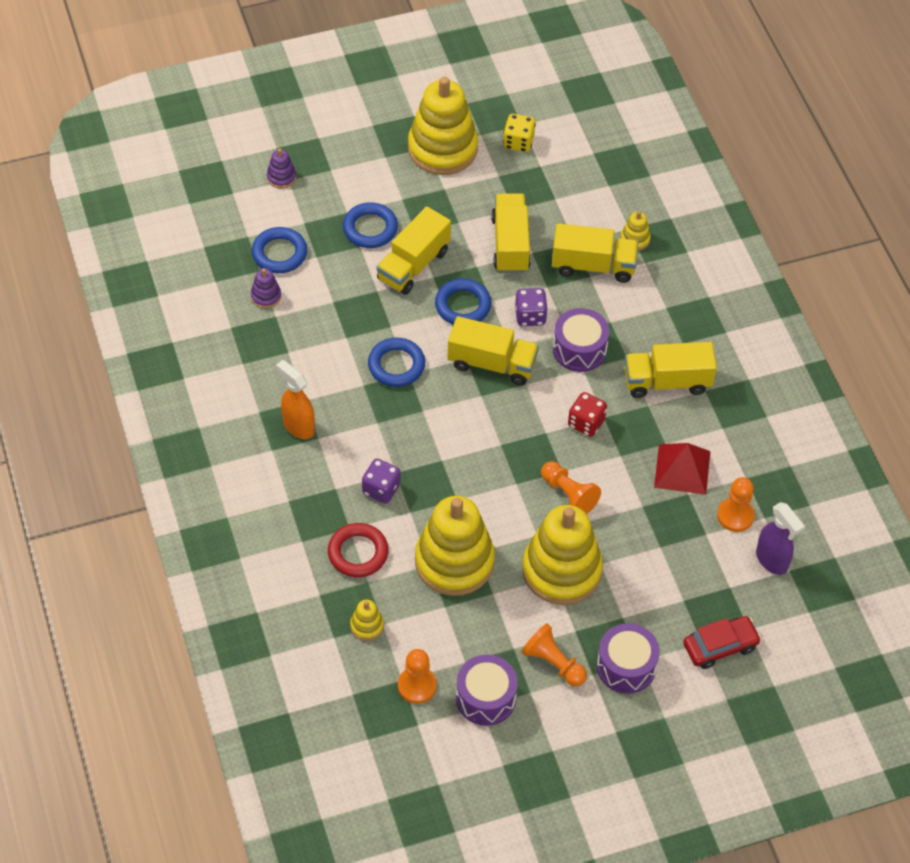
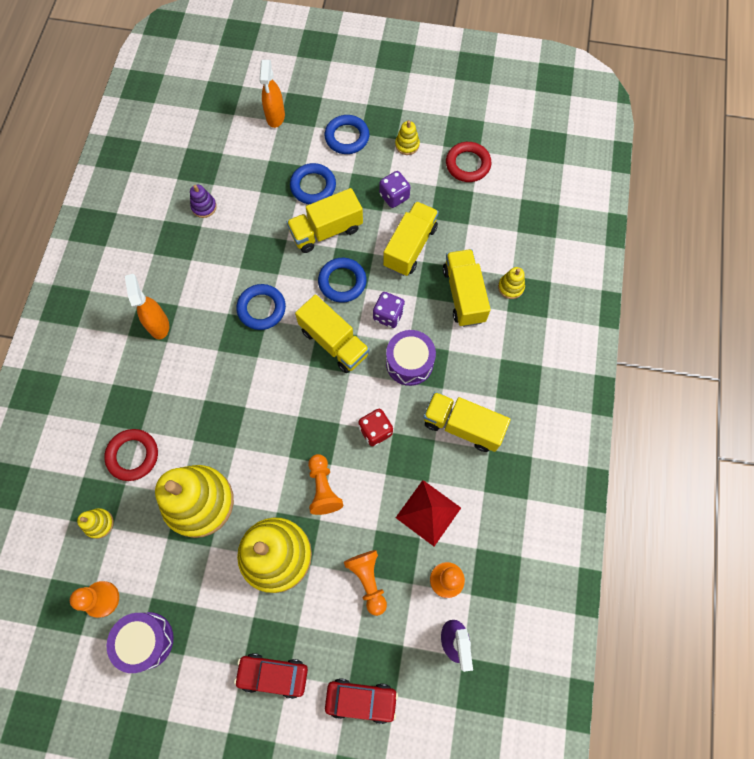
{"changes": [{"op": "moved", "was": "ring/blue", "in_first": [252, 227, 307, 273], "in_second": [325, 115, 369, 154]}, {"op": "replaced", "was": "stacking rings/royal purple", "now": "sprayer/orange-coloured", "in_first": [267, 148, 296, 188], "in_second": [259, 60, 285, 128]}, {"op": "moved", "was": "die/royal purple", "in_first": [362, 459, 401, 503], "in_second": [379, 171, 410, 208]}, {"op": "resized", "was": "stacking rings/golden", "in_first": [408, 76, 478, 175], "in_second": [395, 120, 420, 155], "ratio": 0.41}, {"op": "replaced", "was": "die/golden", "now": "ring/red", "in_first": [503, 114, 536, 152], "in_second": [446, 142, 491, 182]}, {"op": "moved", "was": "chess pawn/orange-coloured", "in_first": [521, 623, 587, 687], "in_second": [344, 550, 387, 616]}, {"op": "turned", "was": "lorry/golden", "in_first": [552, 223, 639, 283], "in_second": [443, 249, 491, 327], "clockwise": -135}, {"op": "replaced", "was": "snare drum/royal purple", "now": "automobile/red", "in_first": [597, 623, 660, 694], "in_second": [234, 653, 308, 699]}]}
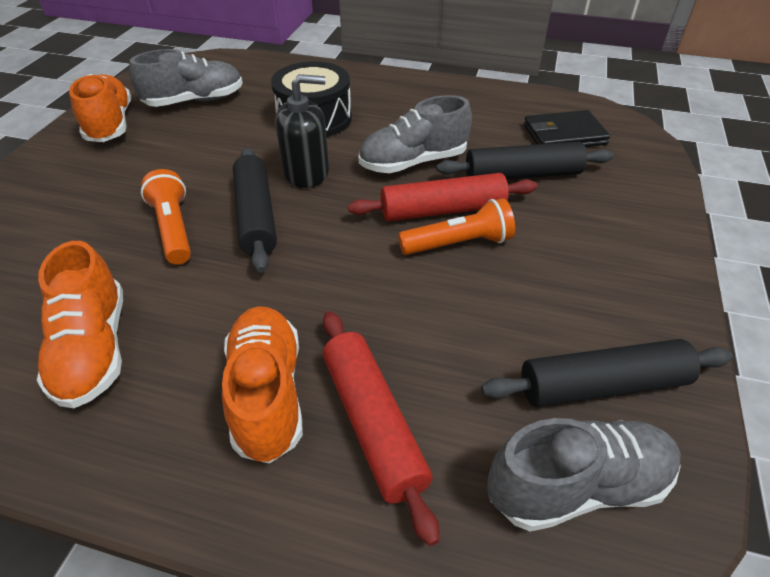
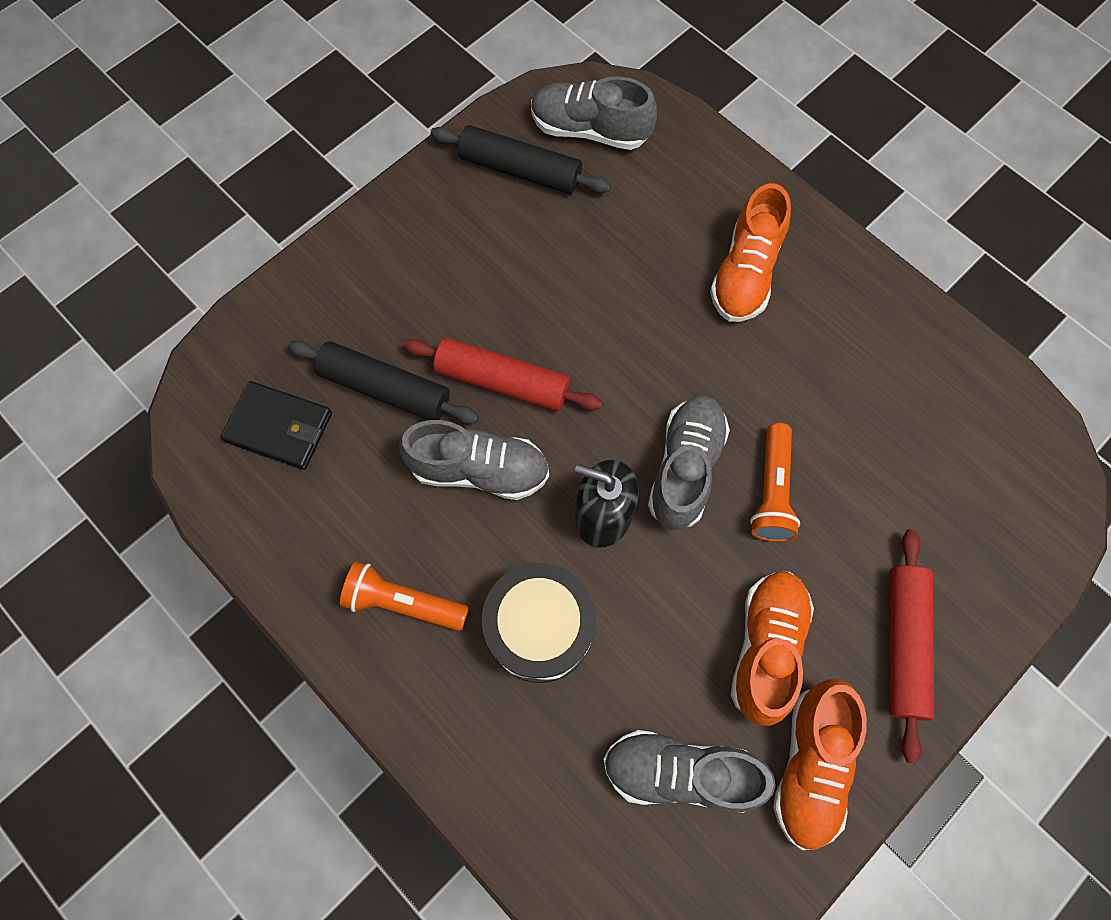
{"changes": [{"op": "moved", "was": "sneaker/orange-coloured", "in_first": [37, 241, 123, 408], "in_second": [731, 572, 814, 726]}, {"op": "replaced", "was": "rolling pin/ebony", "now": "sneaker/ash-grey", "in_first": [233, 147, 277, 273], "in_second": [648, 396, 730, 530]}, {"op": "moved", "was": "rolling pin/red", "in_first": [323, 311, 439, 546], "in_second": [889, 529, 934, 764]}, {"op": "moved", "was": "flashlight/orange-coloured", "in_first": [398, 198, 515, 255], "in_second": [340, 562, 469, 631]}]}
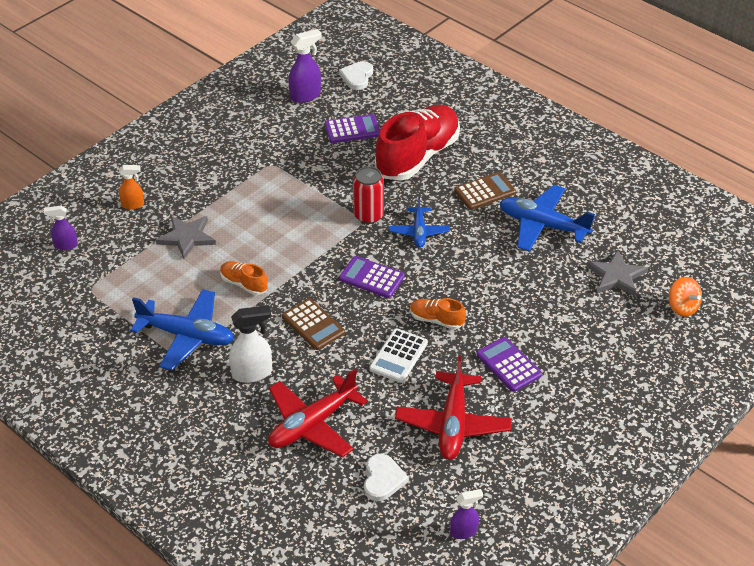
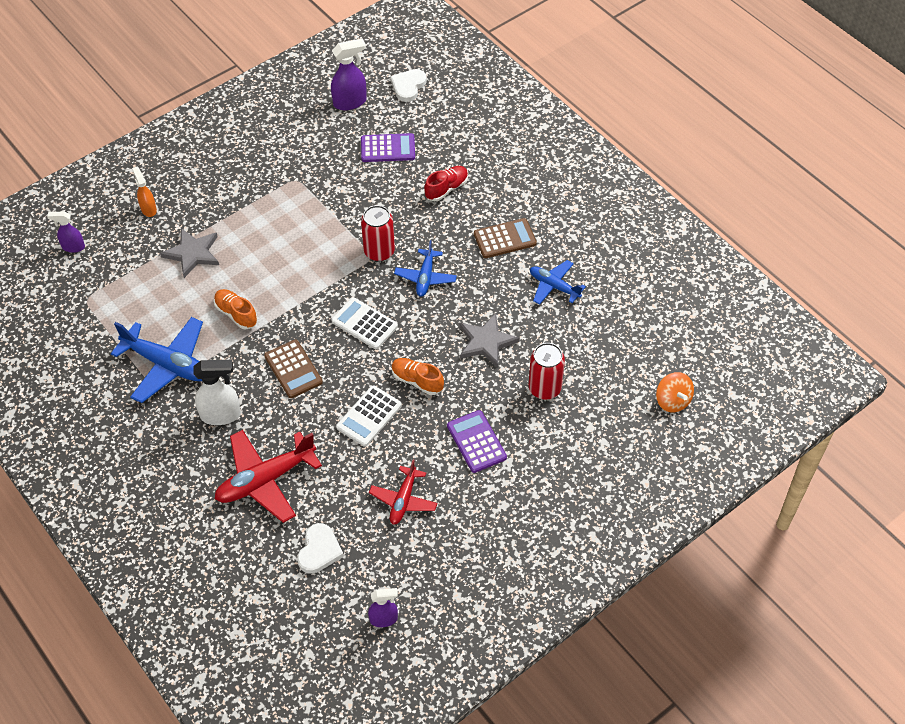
{"changes": [{"op": "turned", "was": "sprayer/orange-coloured", "in_first": [119, 165, 144, 209], "in_second": [132, 167, 157, 217], "clockwise": -120}, {"op": "recoloured", "was": "pocket calculator/royal purple", "now": "pocket calculator/white", "in_first": [339, 256, 405, 298], "in_second": [331, 297, 398, 349]}, {"op": "resized", "was": "sneaker/red", "in_first": [375, 105, 460, 181], "in_second": [424, 166, 468, 201], "ratio": 0.44}, {"op": "resized", "was": "toy plane/red", "in_first": [395, 355, 512, 460], "in_second": [369, 459, 438, 525], "ratio": 0.6}, {"op": "resized", "was": "toy plane/blue", "in_first": [499, 185, 595, 252], "in_second": [530, 260, 586, 305], "ratio": 0.6}, {"op": "moved", "was": "star/ash-grey", "in_first": [586, 250, 648, 297], "in_second": [459, 313, 520, 368]}, {"op": "added", "now": "tin/red", "in_second": [528, 343, 565, 400]}]}
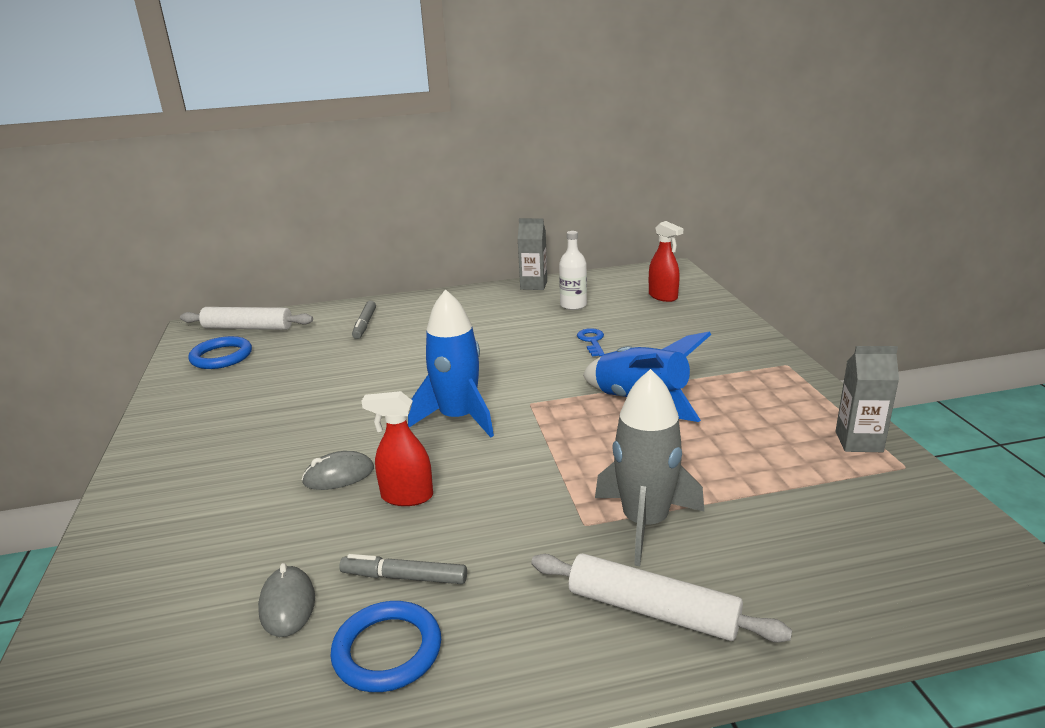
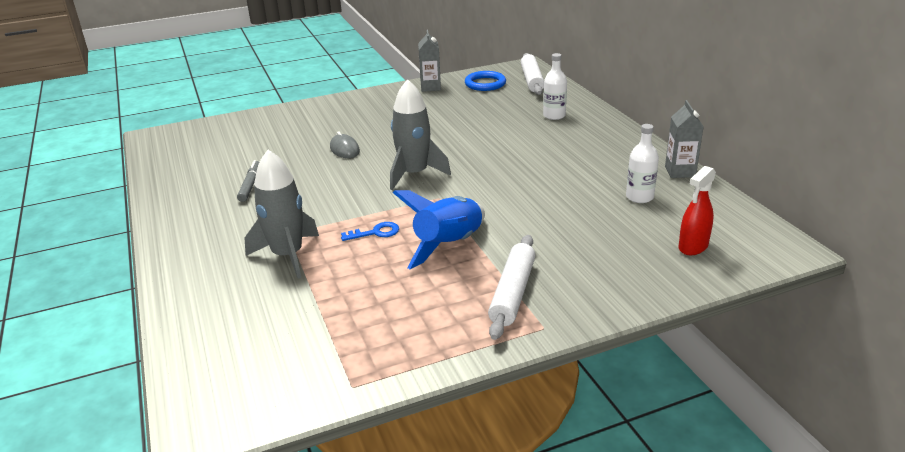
{"changes": [{"op": "removed", "was": "mouse/ash-grey", "in_first": [258, 563, 315, 637]}, {"op": "removed", "was": "ring/blue", "in_first": [330, 601, 441, 692]}, {"op": "replaced", "was": "marker pen/ash-grey", "now": "bottle/white", "in_first": [352, 301, 376, 339], "in_second": [543, 53, 567, 120]}, {"op": "removed", "was": "sprayer/red", "in_first": [362, 391, 433, 506]}, {"op": "recoloured", "was": "spaceship/blue", "now": "spaceship/ash-grey", "in_first": [408, 289, 494, 437], "in_second": [390, 79, 451, 190]}, {"op": "moved", "was": "rolling pin/white", "in_first": [531, 553, 792, 643], "in_second": [488, 235, 536, 340]}, {"op": "moved", "was": "latchkey/blue", "in_first": [577, 328, 604, 356], "in_second": [341, 222, 399, 241]}, {"op": "moved", "was": "carton/ash-grey", "in_first": [835, 346, 899, 452], "in_second": [418, 30, 441, 92]}]}
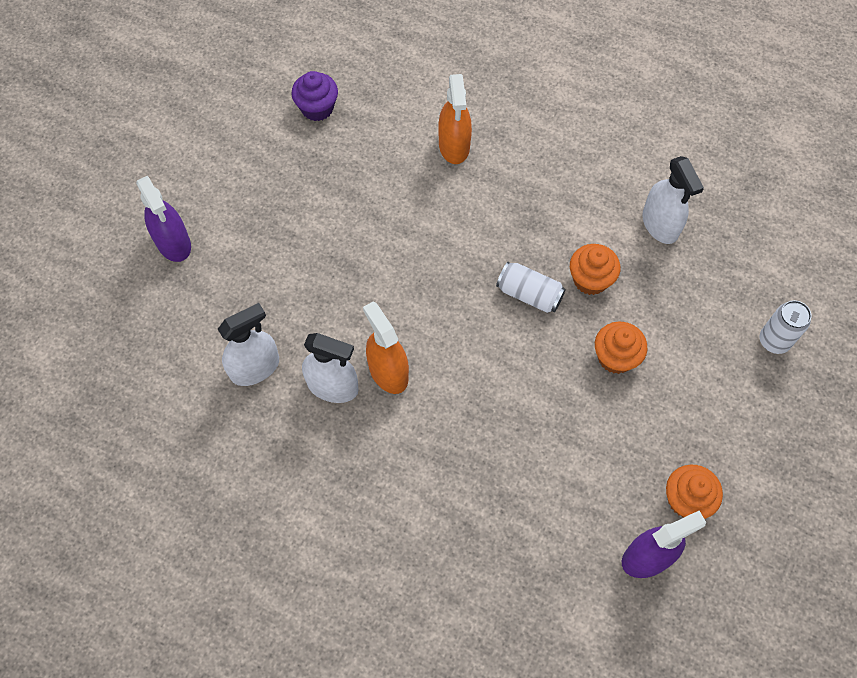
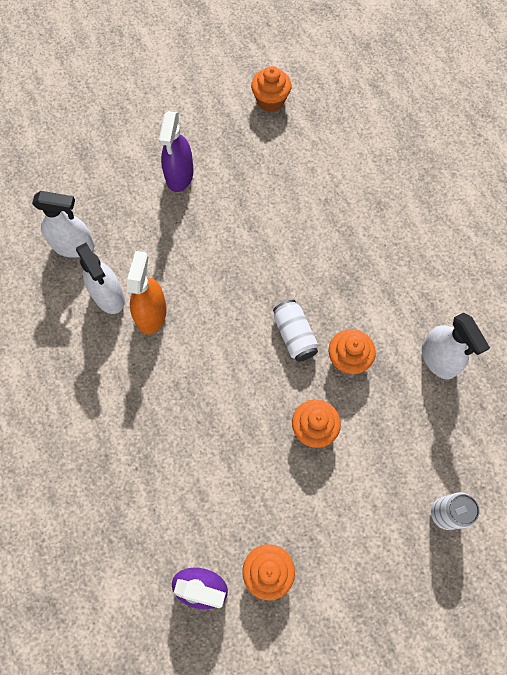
{"changes": [{"op": "moved", "was": "sprayer/royal purple", "in_first": [136, 176, 191, 262], "in_second": [159, 111, 194, 192]}, {"op": "recoloured", "was": "fairy cake/royal purple", "now": "fairy cake/orange-coloured", "in_first": [291, 71, 338, 121], "in_second": [251, 66, 291, 112]}, {"op": "removed", "was": "sprayer/orange-coloured", "in_first": [438, 74, 472, 164]}, {"op": "turned", "was": "sprayer/white", "in_first": [642, 156, 704, 244], "in_second": [422, 313, 490, 379], "clockwise": -45}]}
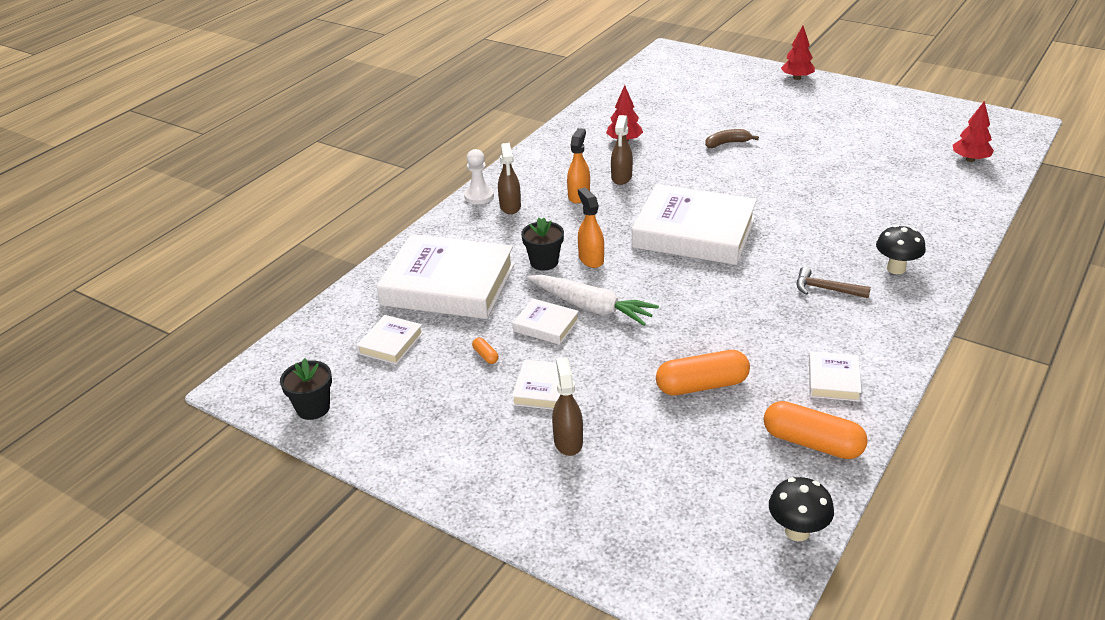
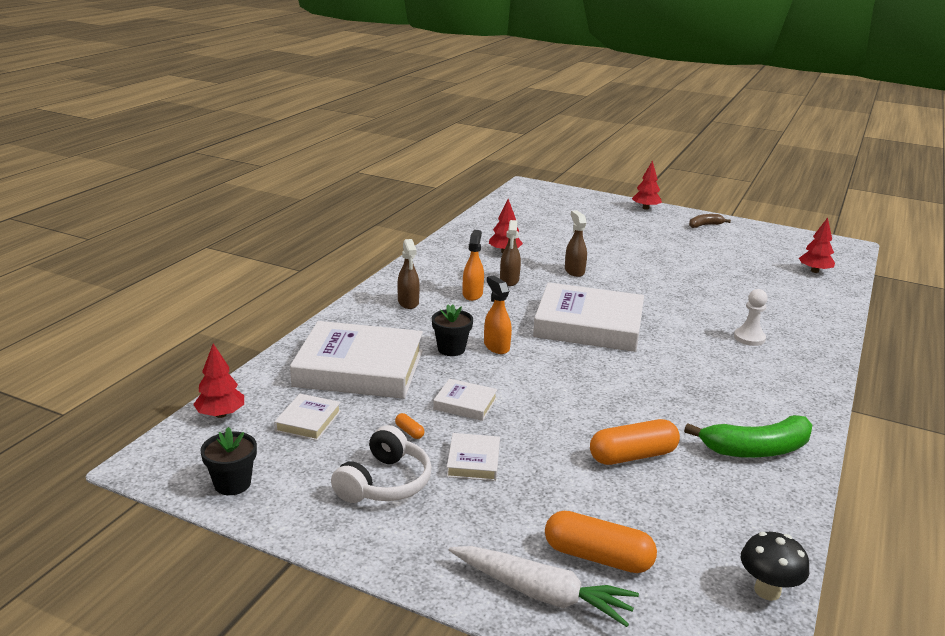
{"changes": [{"op": "moved", "was": "chess pawn/white", "in_first": [464, 149, 494, 204], "in_second": [734, 289, 768, 346]}, {"op": "moved", "was": "carrot/white", "in_first": [527, 275, 659, 326], "in_second": [449, 546, 639, 627]}, {"op": "moved", "was": "sprayer/brown", "in_first": [552, 357, 583, 456], "in_second": [565, 210, 587, 277]}, {"op": "moved", "was": "banana fruit/brown", "in_first": [705, 129, 759, 148], "in_second": [689, 214, 731, 228]}, {"op": "moved", "was": "pill/orange-coloured", "in_first": [764, 401, 868, 459], "in_second": [545, 511, 657, 573]}, {"op": "removed", "was": "hammer/brown", "in_first": [797, 267, 871, 298]}, {"op": "replaced", "was": "hardback/white", "now": "banana fruit/leaf-green", "in_first": [809, 351, 862, 402], "in_second": [684, 415, 812, 458]}, {"op": "removed", "was": "mushroom/ebony", "in_first": [876, 225, 926, 274]}, {"op": "added", "now": "toy tree/red", "in_second": [193, 343, 244, 418]}, {"op": "added", "now": "over-ear headphones/white", "in_second": [331, 425, 432, 503]}]}
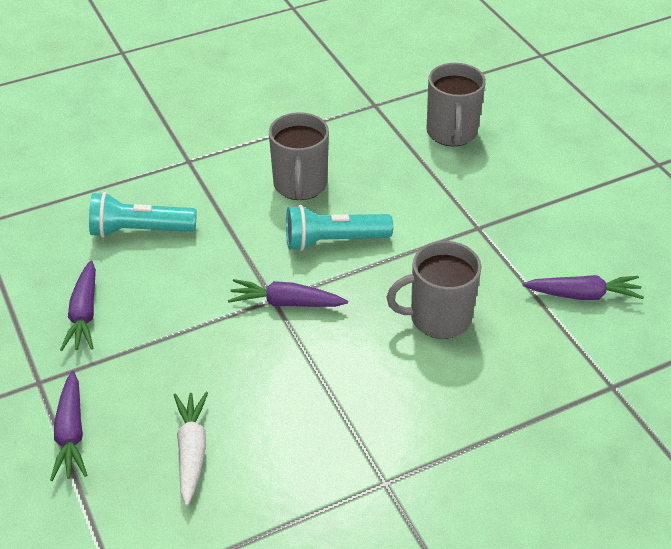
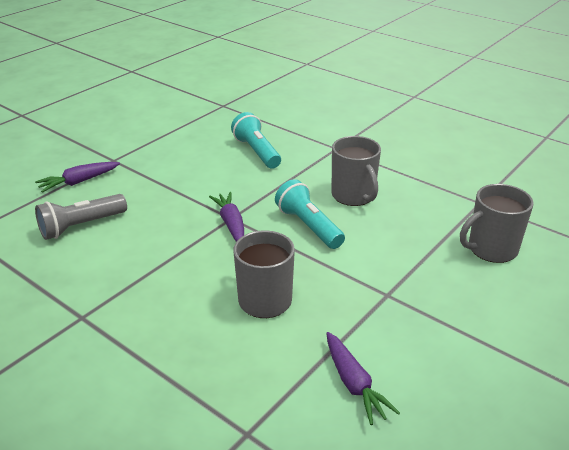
{"changes": [{"op": "removed", "was": "carrot/royal purple", "in_first": [60, 260, 96, 351]}, {"op": "replaced", "was": "carrot/white", "now": "flashlight/ash-grey", "in_first": [174, 392, 208, 506], "in_second": [35, 194, 127, 240]}, {"op": "turned", "was": "tea mug/ash-grey", "in_first": [269, 112, 329, 200], "in_second": [331, 136, 381, 206], "clockwise": -90}]}
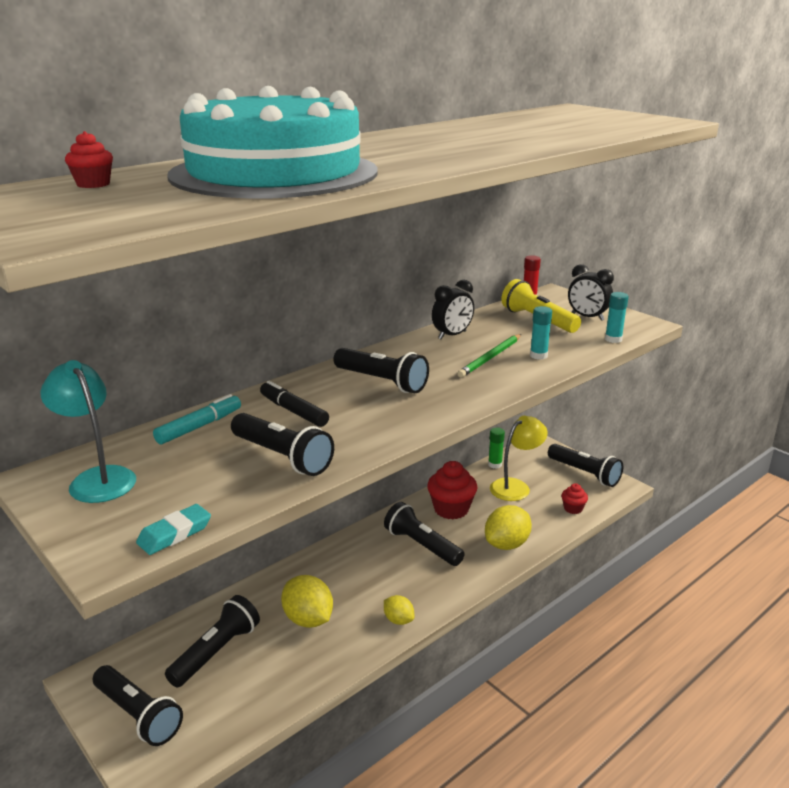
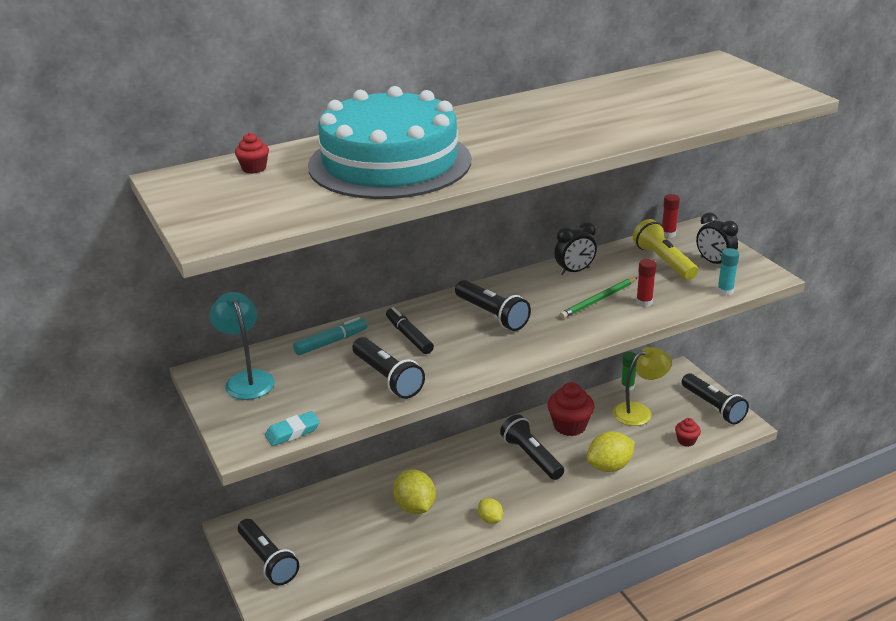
{"changes": [{"op": "removed", "was": "flashlight/ebony", "in_first": [165, 595, 260, 687]}, {"op": "recoloured", "was": "stick of glue/turquoise", "now": "stick of glue/red", "in_first": [530, 306, 552, 360], "in_second": [636, 259, 657, 307]}]}
